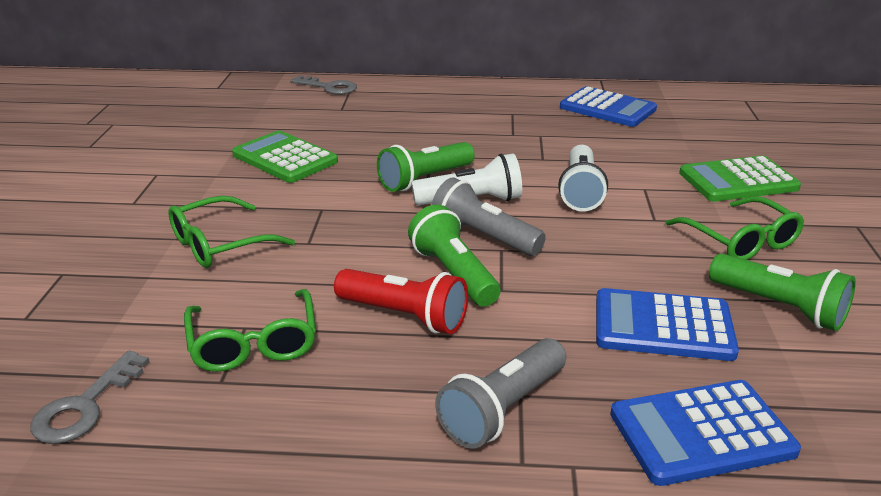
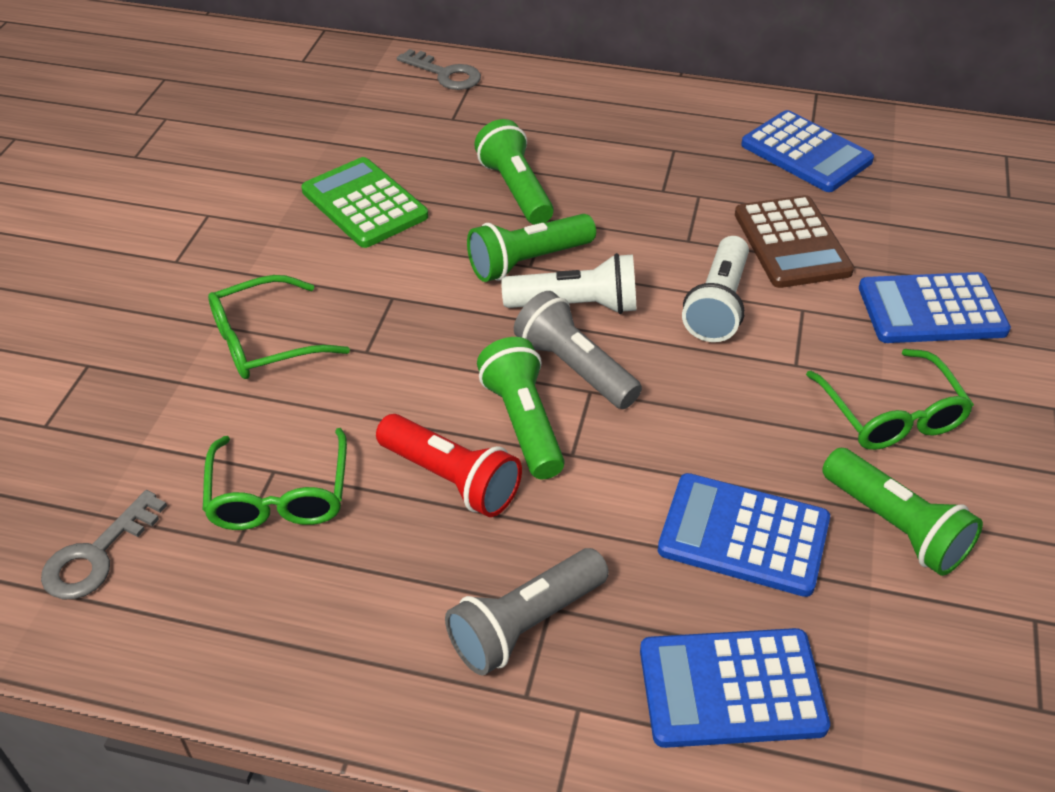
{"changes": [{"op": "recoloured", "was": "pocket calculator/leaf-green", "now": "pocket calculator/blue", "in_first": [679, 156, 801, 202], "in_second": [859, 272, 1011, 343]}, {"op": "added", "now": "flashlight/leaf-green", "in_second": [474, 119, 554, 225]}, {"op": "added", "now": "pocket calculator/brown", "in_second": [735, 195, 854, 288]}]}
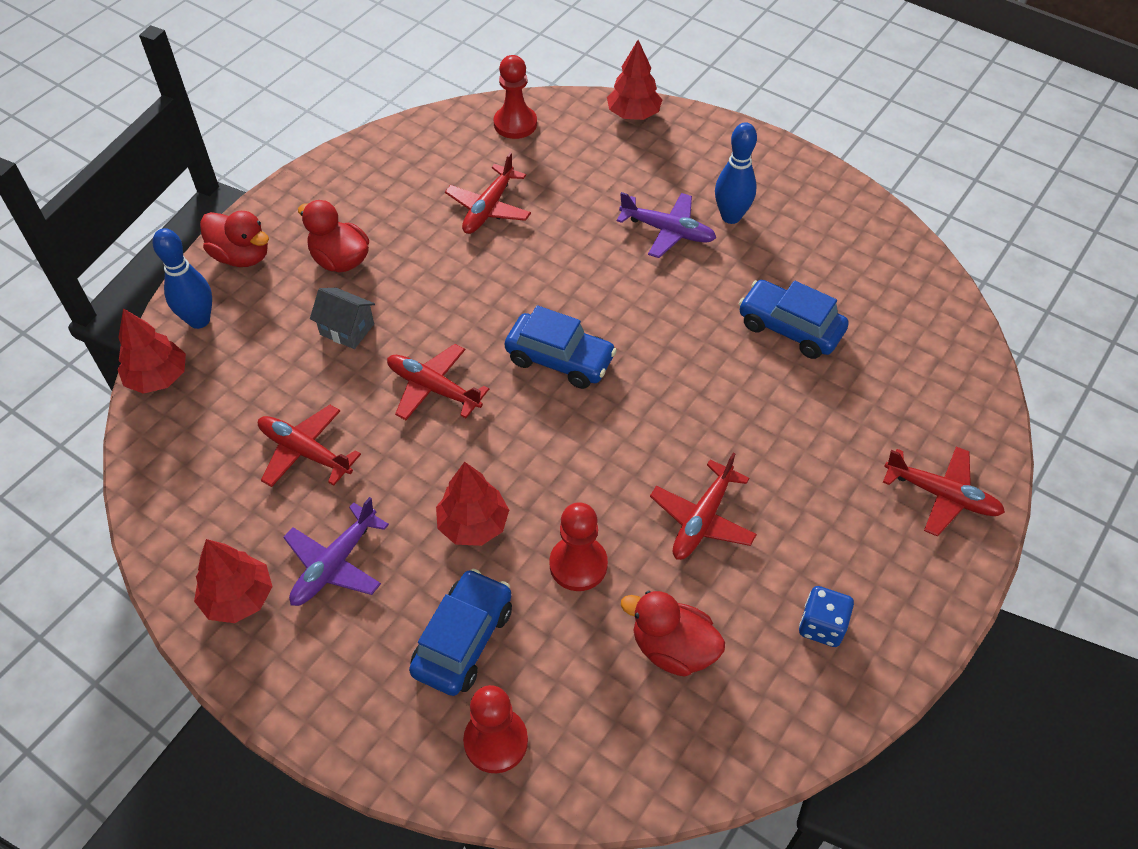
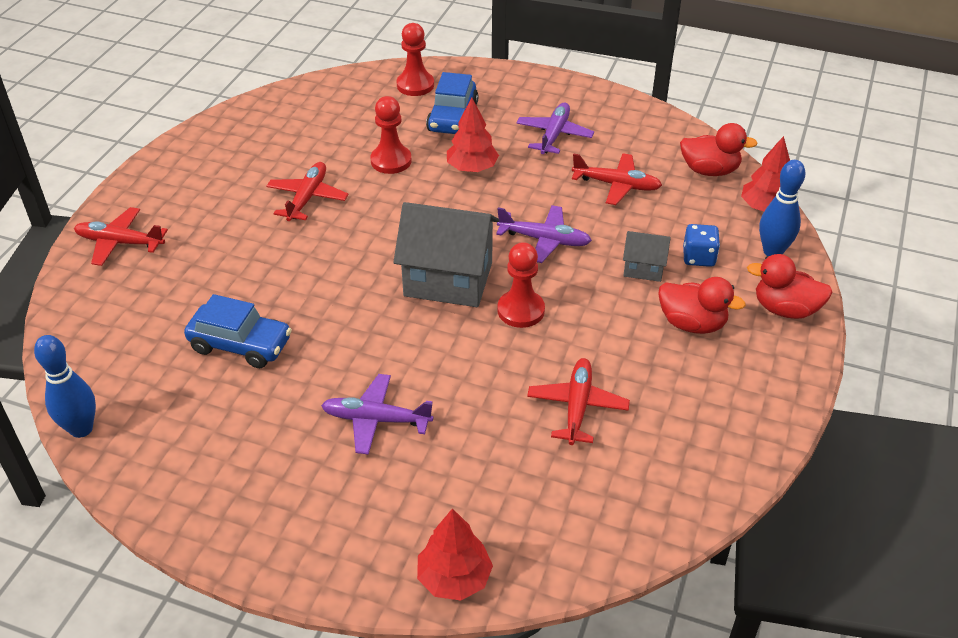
{"changes": [{"op": "removed", "was": "toy tree/red", "in_first": [194, 539, 273, 623]}, {"op": "recoloured", "was": "toy plane/red", "now": "toy plane/royal purple", "in_first": [387, 344, 489, 420], "in_second": [496, 205, 592, 263]}, {"op": "moved", "was": "chess pawn/red", "in_first": [494, 55, 537, 139], "in_second": [498, 242, 545, 328]}, {"op": "replaced", "was": "automobile/blue", "now": "cottage/ash-grey", "in_first": [505, 305, 617, 389], "in_second": [394, 202, 499, 307]}, {"op": "moved", "was": "duck/red", "in_first": [621, 591, 725, 677], "in_second": [680, 123, 758, 176]}, {"op": "moved", "was": "skittle/blue", "in_first": [715, 122, 757, 224], "in_second": [34, 335, 96, 438]}, {"op": "moved", "was": "die/blue", "in_first": [799, 586, 854, 647], "in_second": [683, 224, 720, 267]}]}
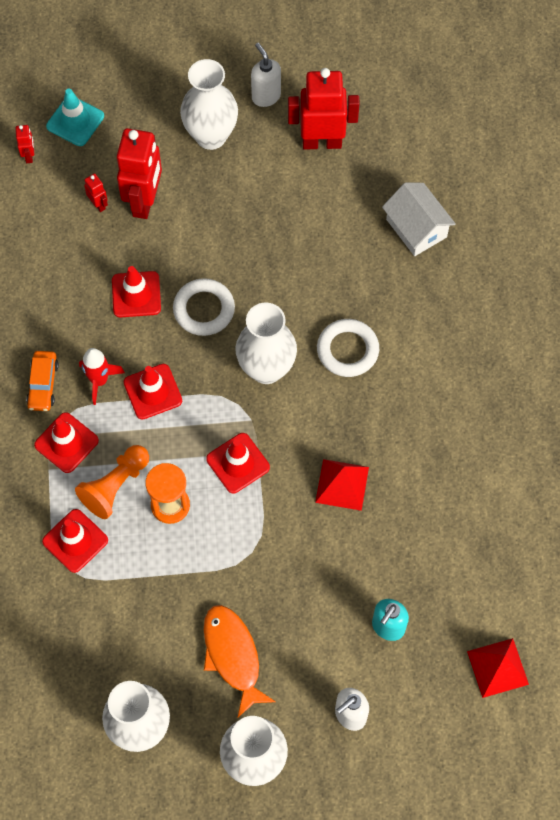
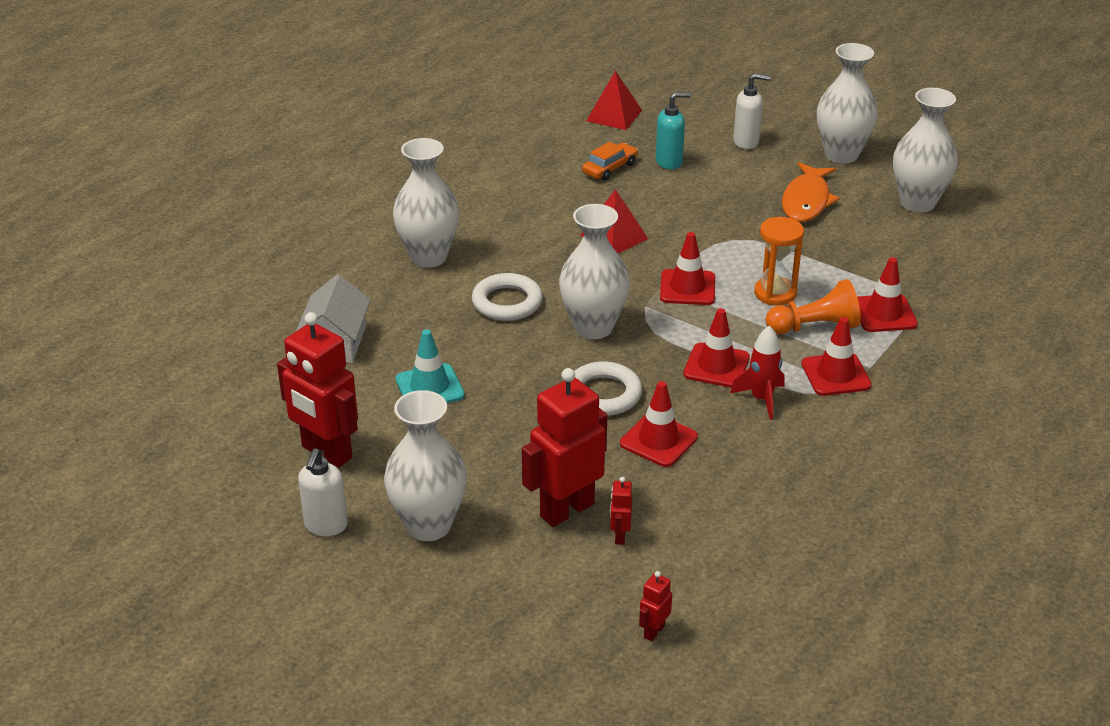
{"changes": [{"op": "moved", "was": "automobile/orange-coloured", "in_first": [26, 351, 59, 411], "in_second": [582, 142, 638, 181]}, {"op": "moved", "was": "safety cone/turquoise", "in_first": [46, 89, 104, 146], "in_second": [395, 329, 465, 403]}, {"op": "added", "now": "flower vase/white", "in_second": [393, 138, 459, 268]}]}
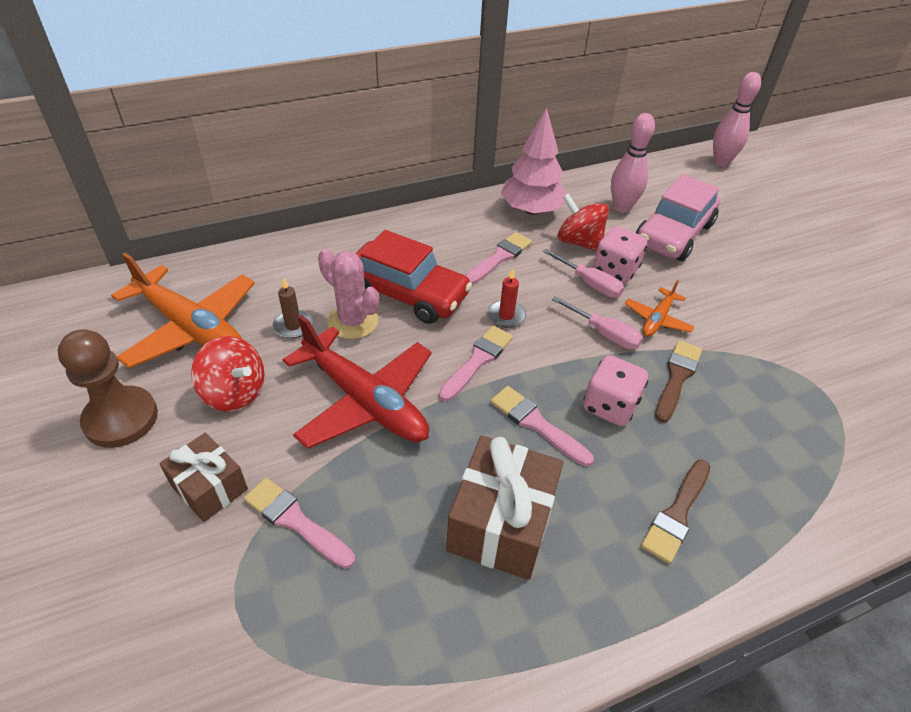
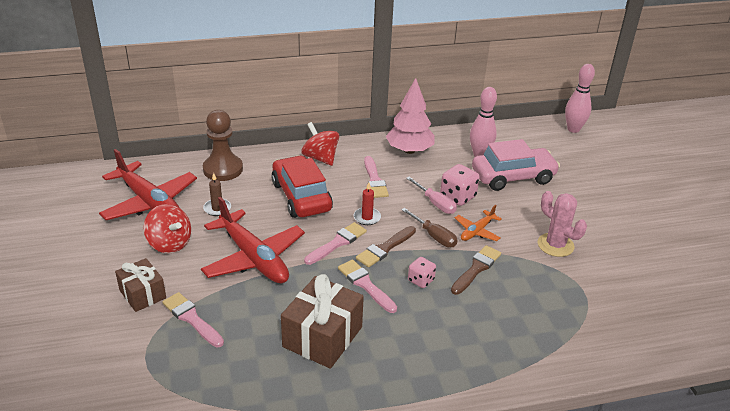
{"changes": [{"op": "moved", "was": "chess pawn/brown", "in_first": [58, 329, 158, 448], "in_second": [203, 110, 243, 181]}, {"op": "recoloured", "was": "toy plane/orange-coloured", "now": "toy plane/red", "in_first": [111, 253, 255, 368], "in_second": [99, 149, 197, 220]}, {"op": "moved", "was": "cactus/rosy", "in_first": [318, 249, 379, 339], "in_second": [538, 191, 587, 257]}, {"op": "turned", "was": "automobile/red", "in_first": [356, 230, 472, 324], "in_second": [271, 155, 333, 218], "clockwise": -150}, {"op": "turned", "was": "brush/rosy", "in_first": [465, 232, 532, 285], "in_second": [364, 156, 389, 198], "clockwise": 120}, {"op": "recoloured", "was": "flat screwdriver/rosy", "now": "flat screwdriver/brown", "in_first": [552, 296, 643, 349], "in_second": [401, 208, 458, 247]}, {"op": "moved", "was": "toy top/red", "in_first": [557, 193, 609, 251], "in_second": [301, 122, 339, 166]}, {"op": "resized", "was": "die/rosy", "in_first": [583, 355, 648, 426], "in_second": [408, 257, 436, 288], "ratio": 0.64}, {"op": "turned", "was": "automobile/rosy", "in_first": [636, 174, 720, 261], "in_second": [472, 139, 560, 191], "clockwise": -150}, {"op": "moved", "was": "brush/brown", "in_first": [641, 460, 710, 564], "in_second": [356, 226, 416, 267]}]}
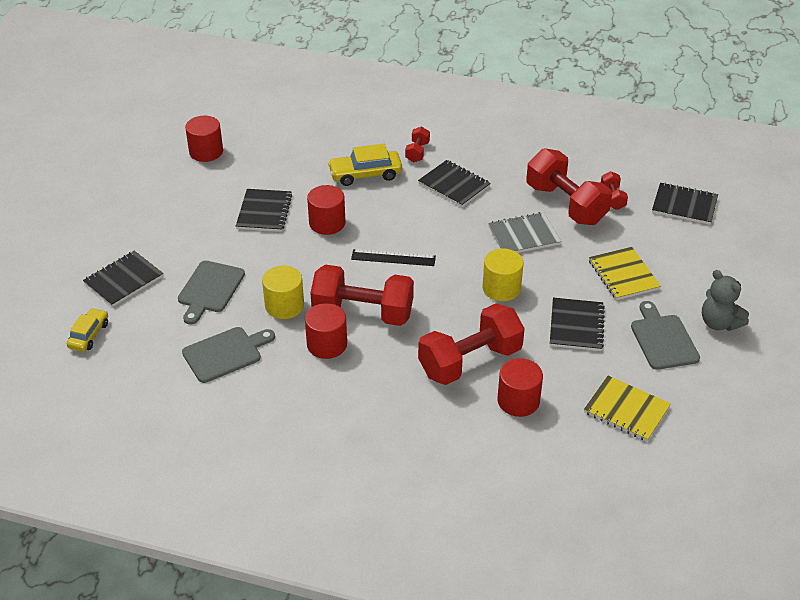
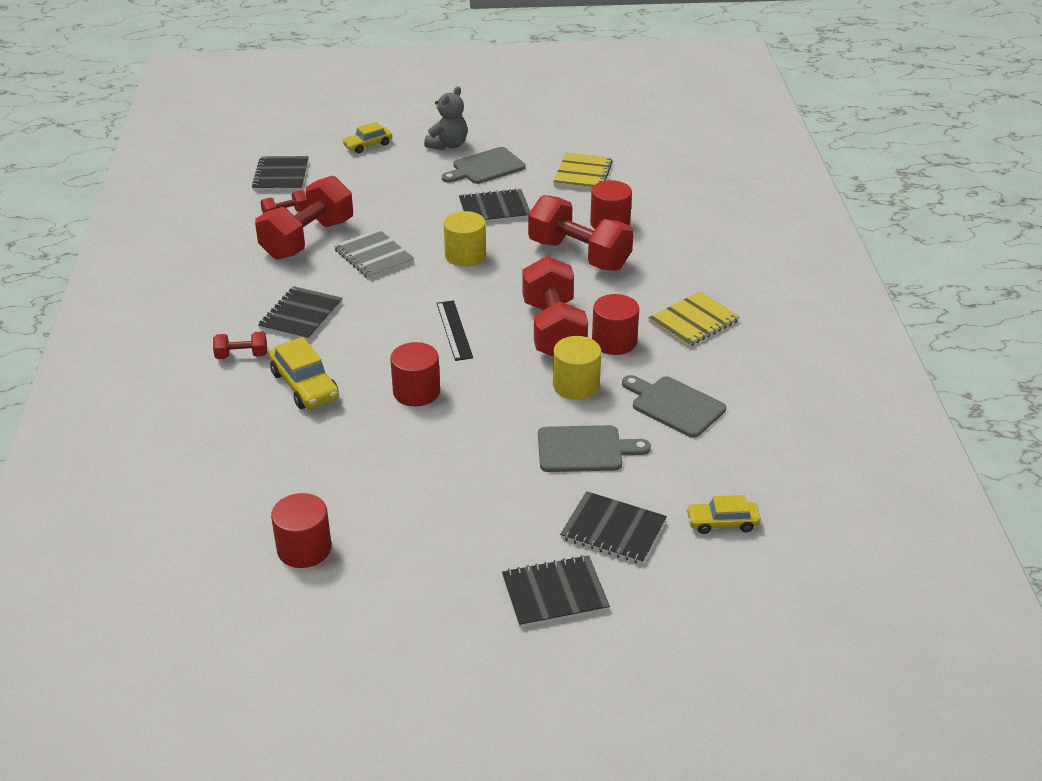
{"changes": [{"op": "moved", "was": "notebook/ebony", "in_first": [236, 189, 292, 232], "in_second": [502, 555, 610, 628]}, {"op": "moved", "was": "notebook/golden", "in_first": [589, 247, 661, 300], "in_second": [648, 291, 740, 347]}, {"op": "added", "now": "automobile/golden", "in_second": [342, 122, 392, 153]}]}
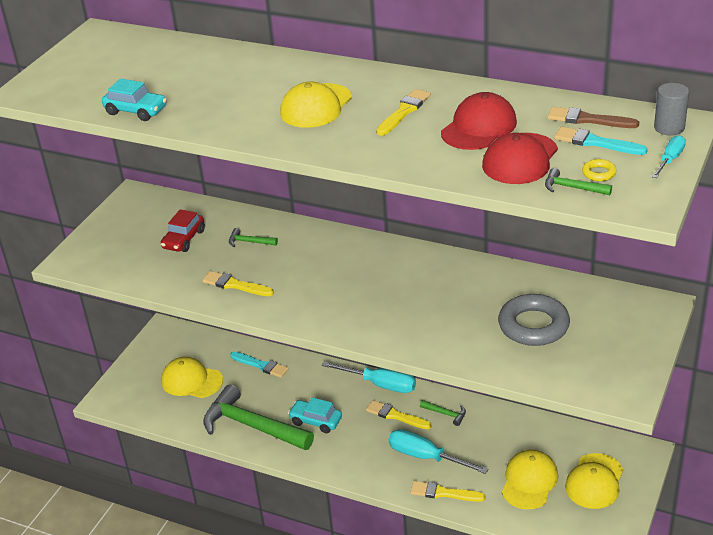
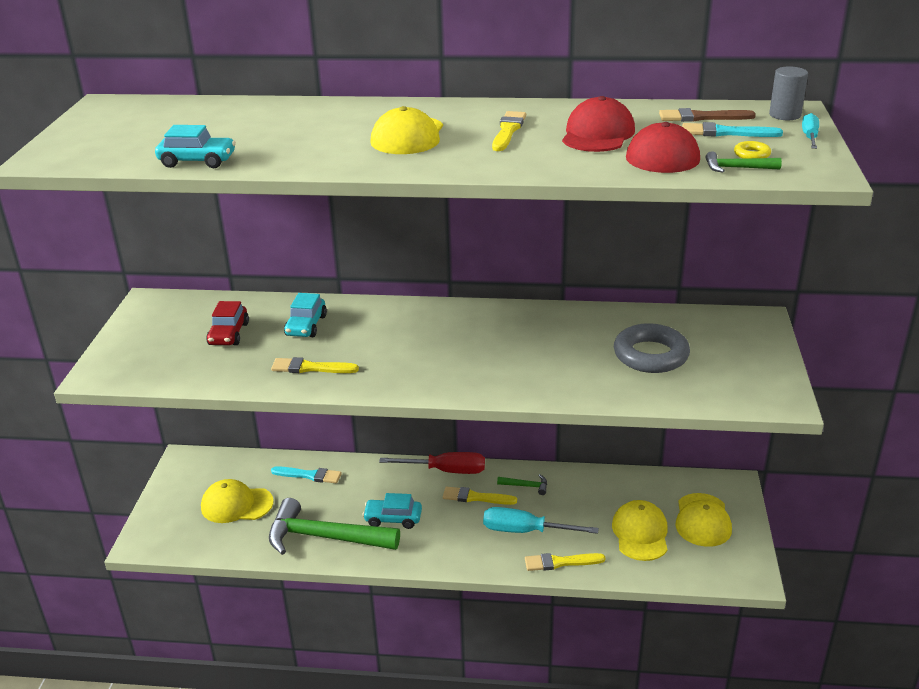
{"changes": [{"op": "replaced", "was": "hammer/leaf-green", "now": "automobile/turquoise", "in_first": [229, 228, 278, 247], "in_second": [284, 293, 327, 337]}, {"op": "recoloured", "was": "flat screwdriver/turquoise", "now": "flat screwdriver/red", "in_first": [322, 361, 416, 393], "in_second": [379, 452, 485, 474]}]}
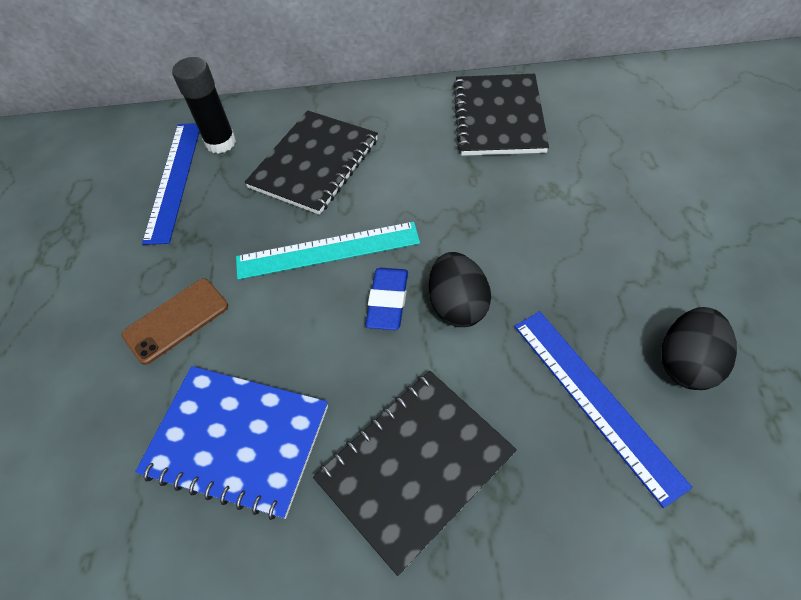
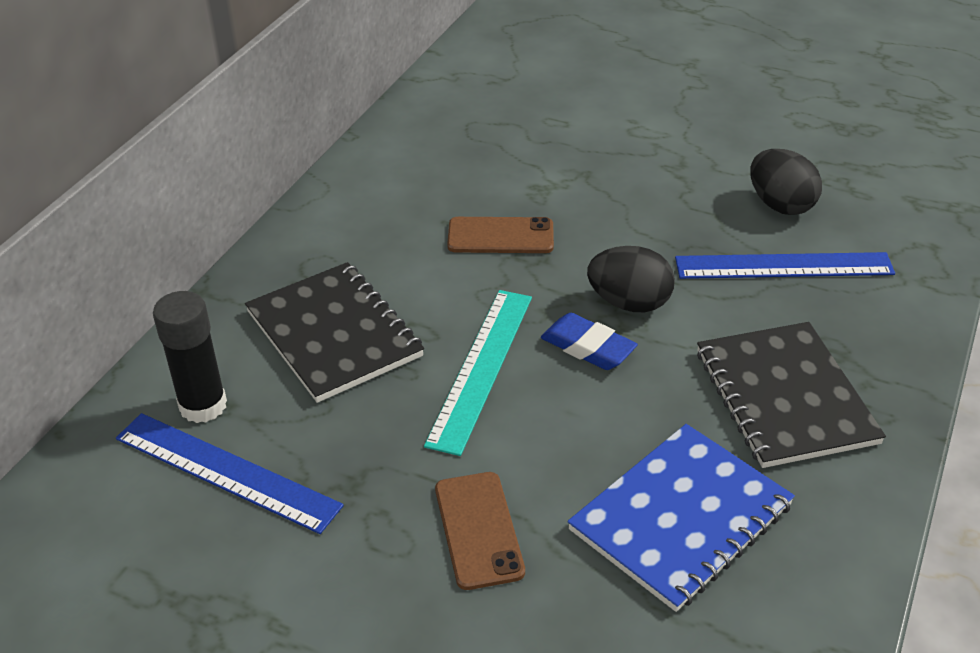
{"changes": [{"op": "removed", "was": "notebook/ebony", "in_first": [453, 74, 549, 156]}, {"op": "added", "now": "phone/brown", "in_second": [447, 217, 554, 253]}]}
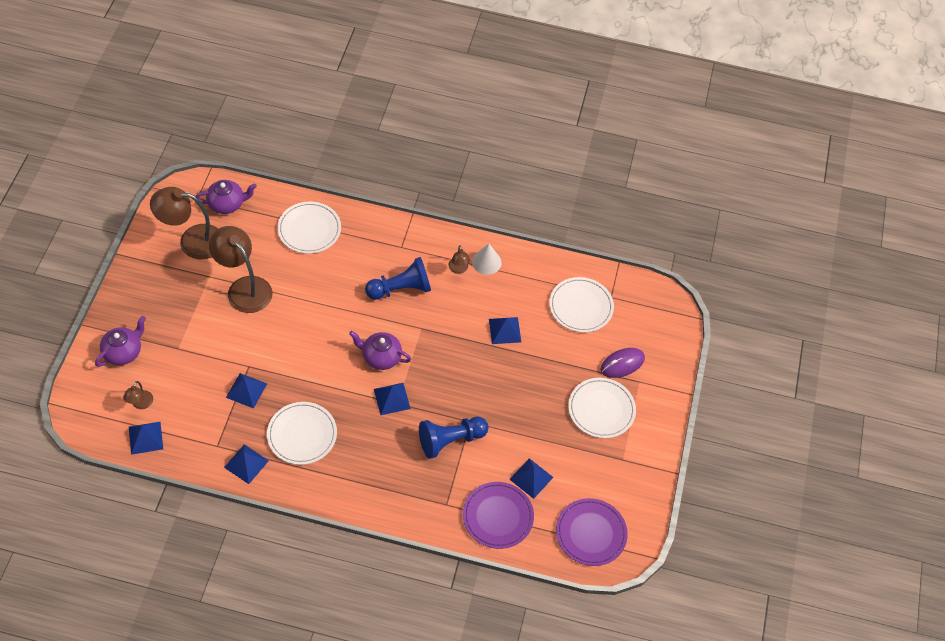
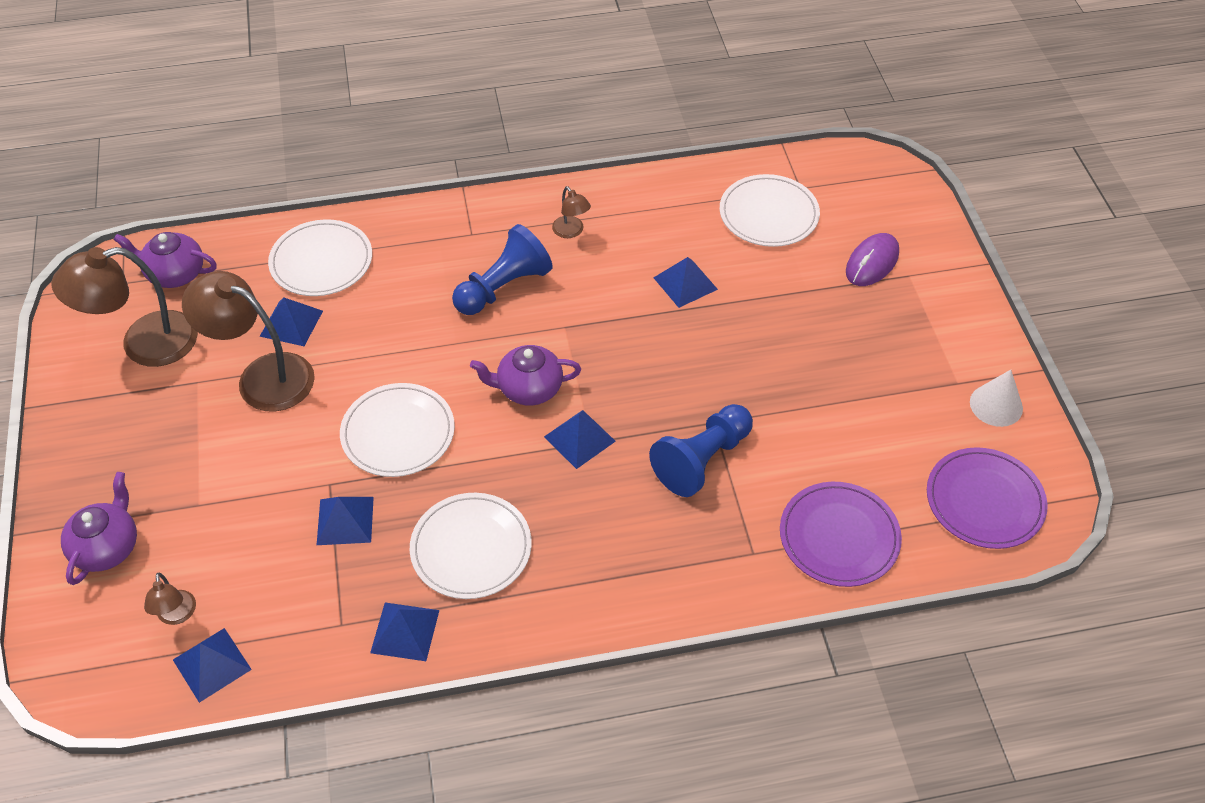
{"changes": [{"op": "turned", "was": "teapot/royal purple", "in_first": [196, 180, 257, 214], "in_second": [113, 232, 217, 288], "clockwise": -135}, {"op": "moved", "was": "cone shape/white", "in_first": [472, 244, 502, 275], "in_second": [970, 370, 1023, 427]}, {"op": "moved", "was": "pyramid shape/blue", "in_first": [509, 458, 553, 499], "in_second": [259, 298, 323, 346]}, {"op": "moved", "was": "plate/white", "in_first": [568, 378, 636, 438], "in_second": [340, 383, 455, 477]}]}
